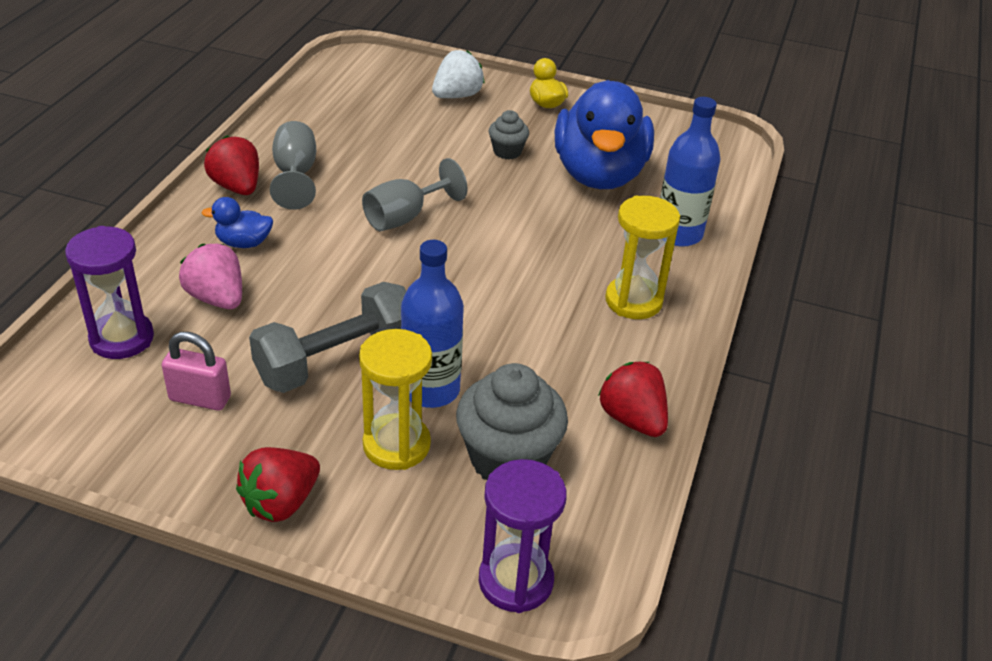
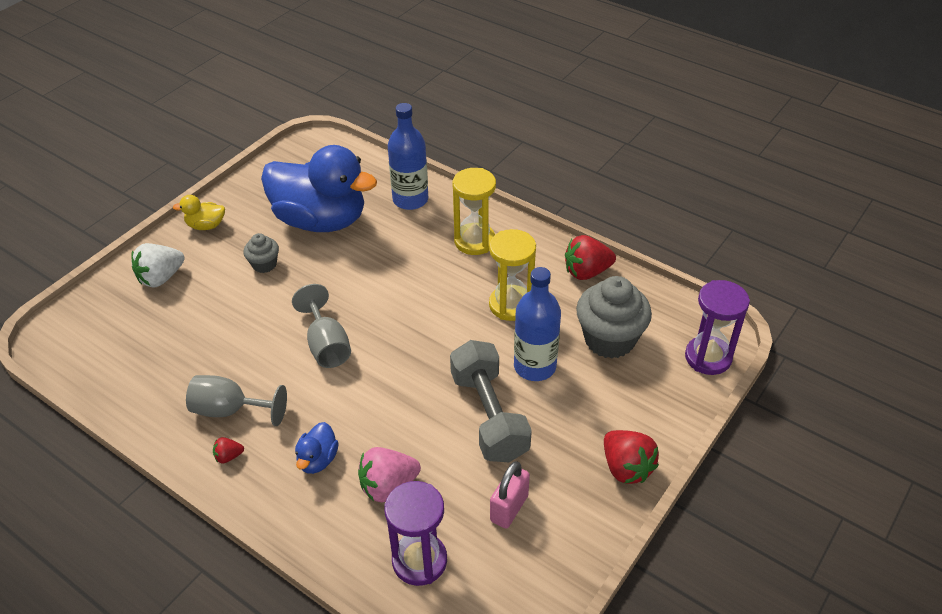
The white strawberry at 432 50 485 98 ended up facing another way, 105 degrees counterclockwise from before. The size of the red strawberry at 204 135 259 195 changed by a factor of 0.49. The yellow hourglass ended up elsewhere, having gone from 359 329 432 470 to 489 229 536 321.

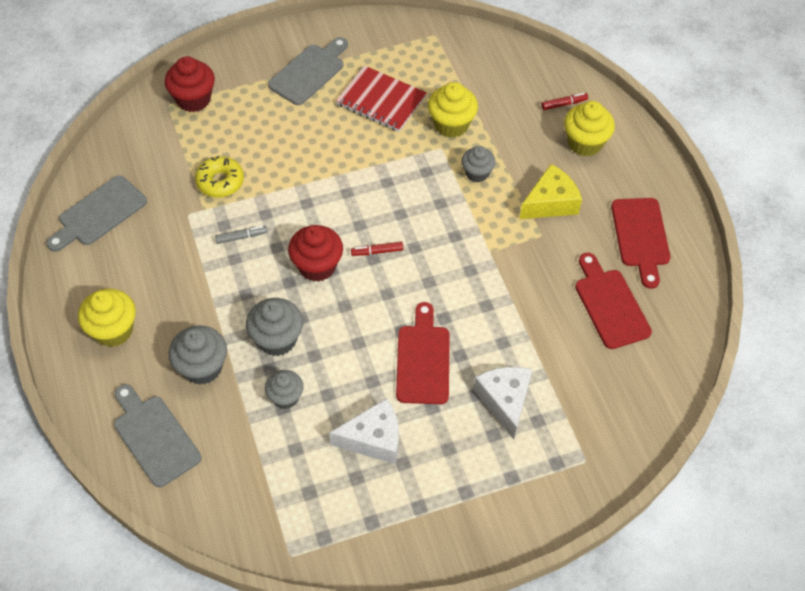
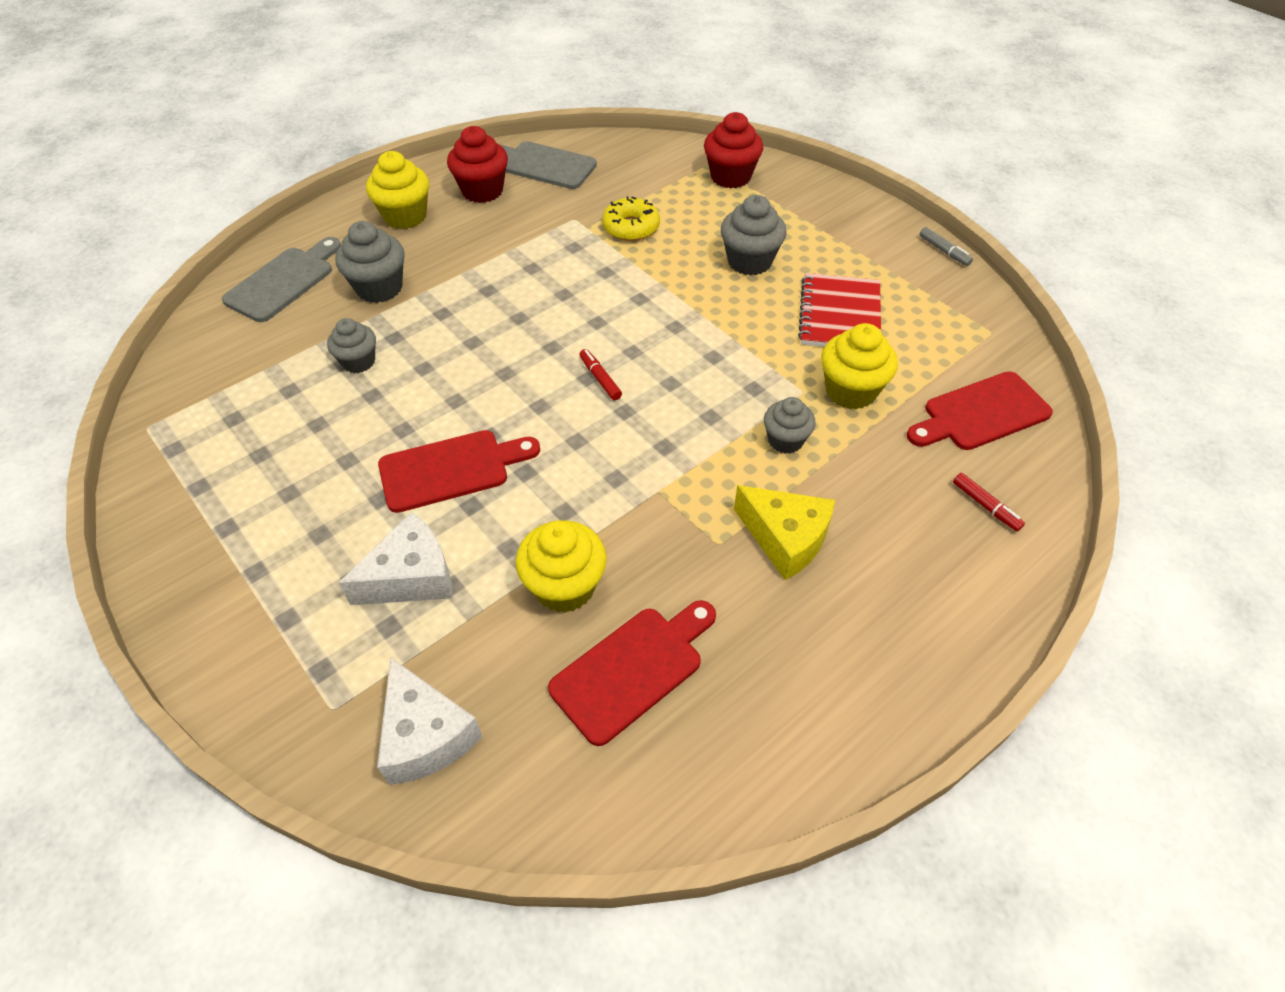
The white cheese ended up elsewhere, having gone from 329 398 399 464 to 377 657 483 785. The red cupcake ended up elsewhere, having gone from 288 225 343 282 to 447 126 508 203. The yellow cupcake ended up elsewhere, having gone from 564 101 615 156 to 516 520 607 613. The grey cupcake ended up elsewhere, having gone from 246 298 303 356 to 721 195 787 276. The red cutting board ended up elsewhere, having gone from 611 198 670 289 to 907 371 1053 450. The grey marker ended up elsewhere, having gone from 215 226 268 244 to 920 227 973 266. The second view lost the grey cutting board at 268 37 348 105.

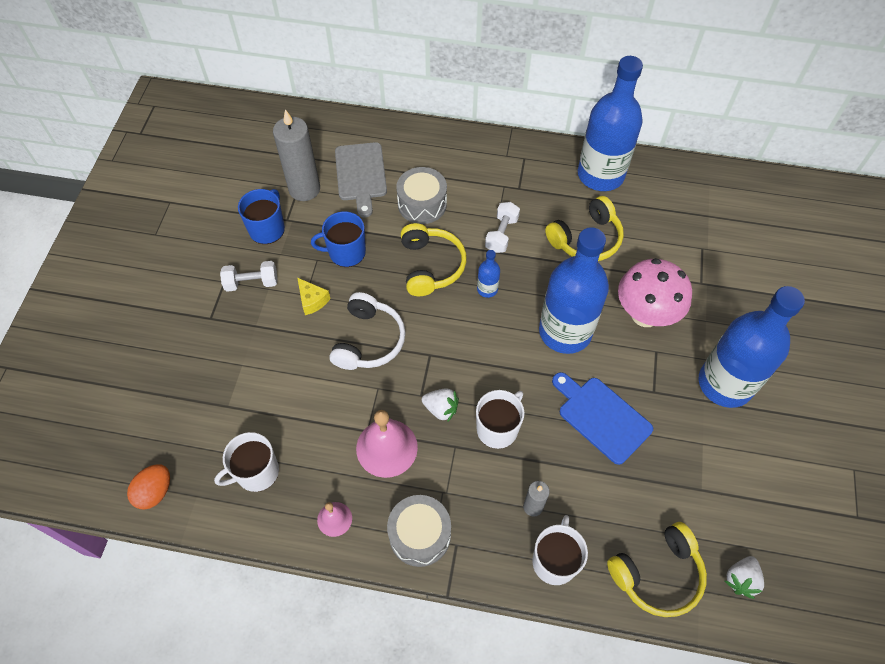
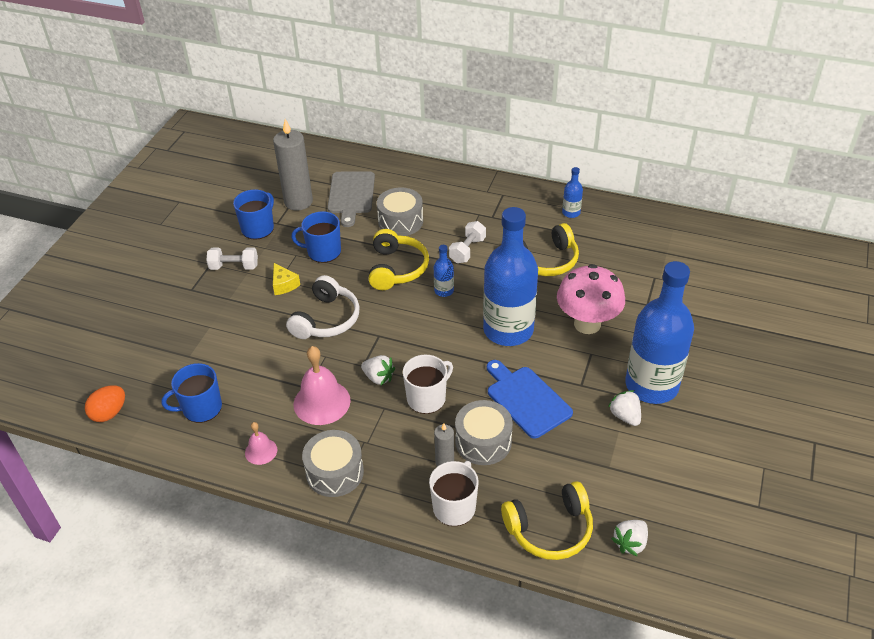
What was the white mug at 214 432 279 492 turned into the blue mug at 162 363 222 423. The second view gained the grey drum at 455 400 513 465. The size of the blue bottle at 578 56 643 191 changed by a factor of 0.41. The second view gained the white strawberry at 608 390 641 426.

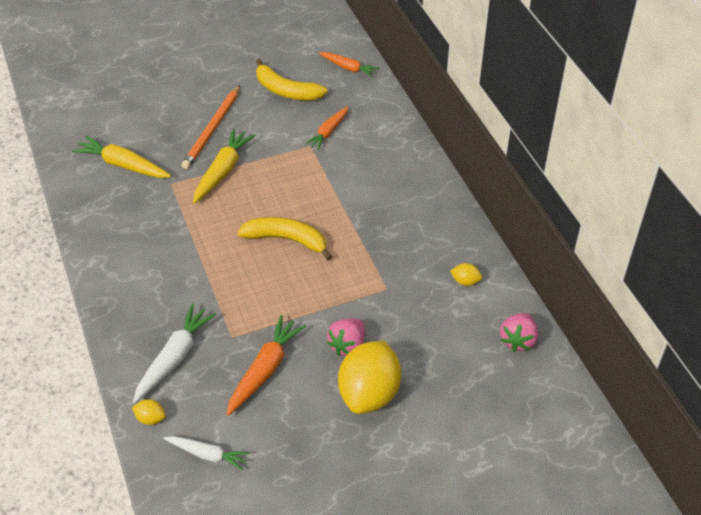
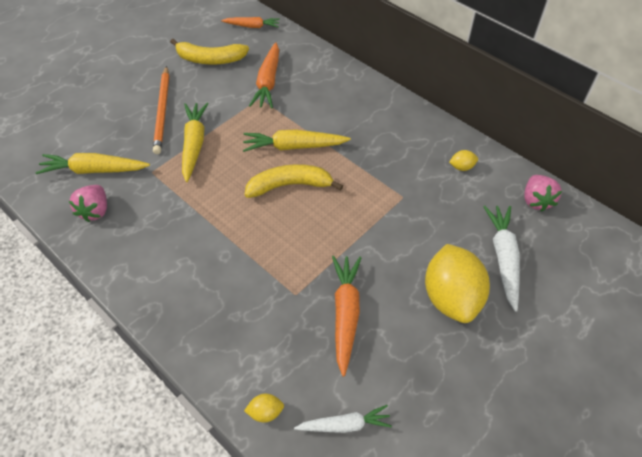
The pink strawberry ended up elsewhere, having gone from 326 319 365 356 to 69 185 107 222. The second view gained the yellow carrot at 243 130 351 152. The size of the orange carrot at 305 106 348 150 changed by a factor of 1.53. The white carrot ended up elsewhere, having gone from 133 303 217 403 to 483 205 520 312.

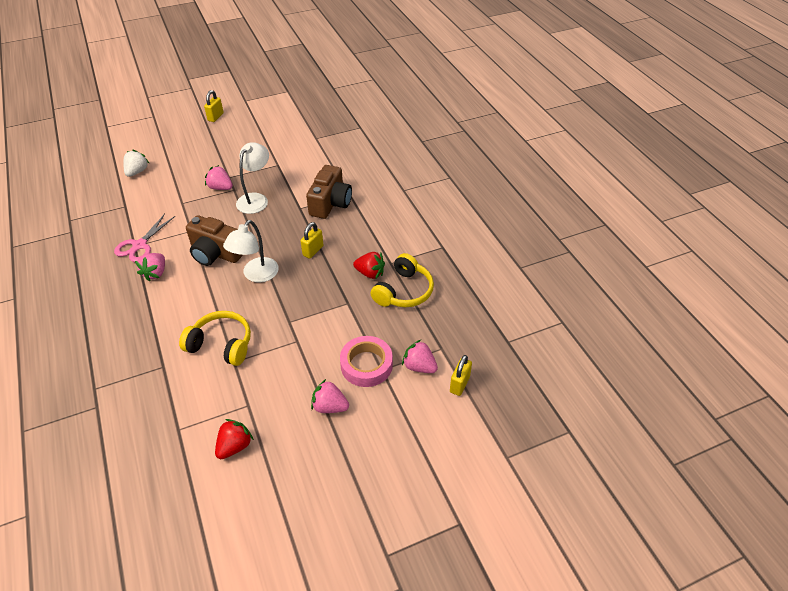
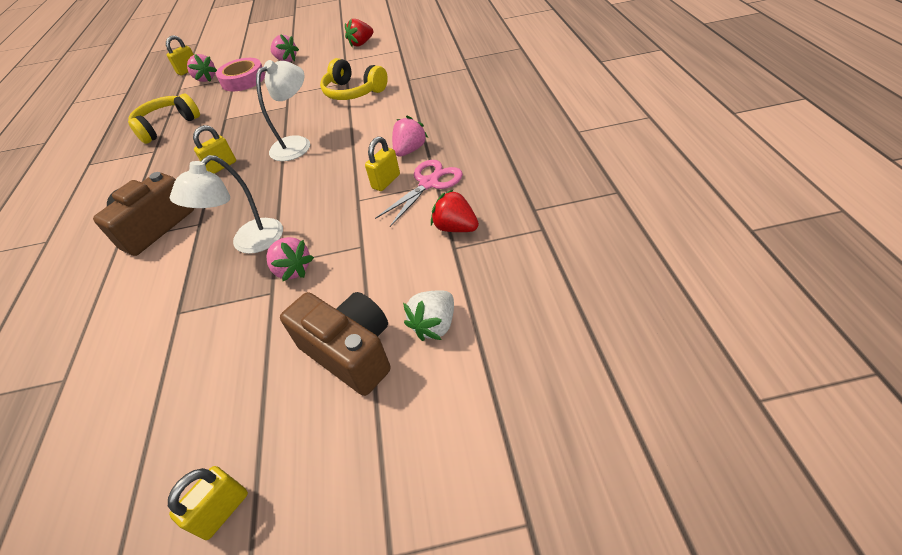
The brown camera ended up elsewhere, having gone from 186 215 243 266 to 280 292 391 396. The second view gained the yellow padlock at 365 137 400 191. The red strawberry ended up elsewhere, having gone from 353 252 385 279 to 431 189 479 232.

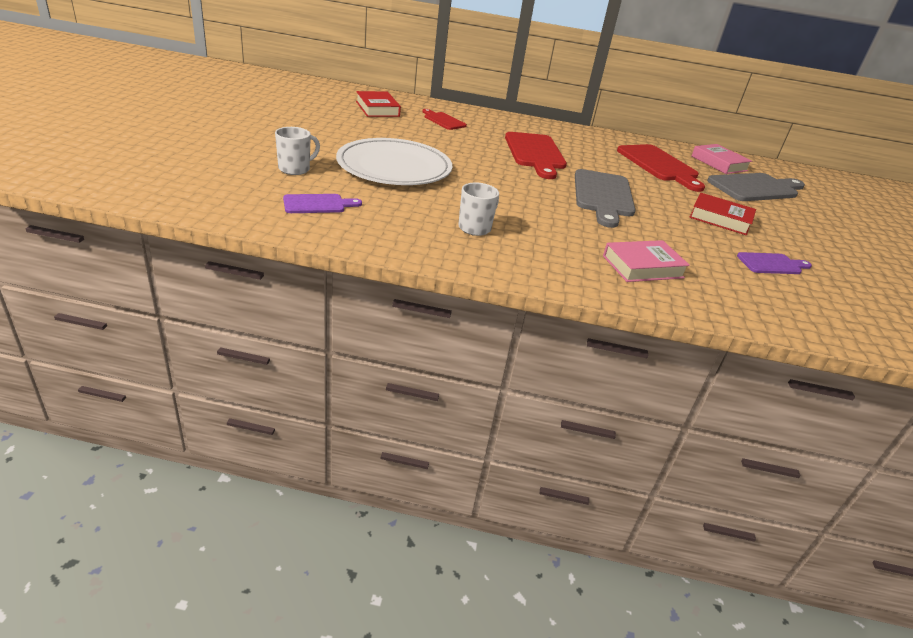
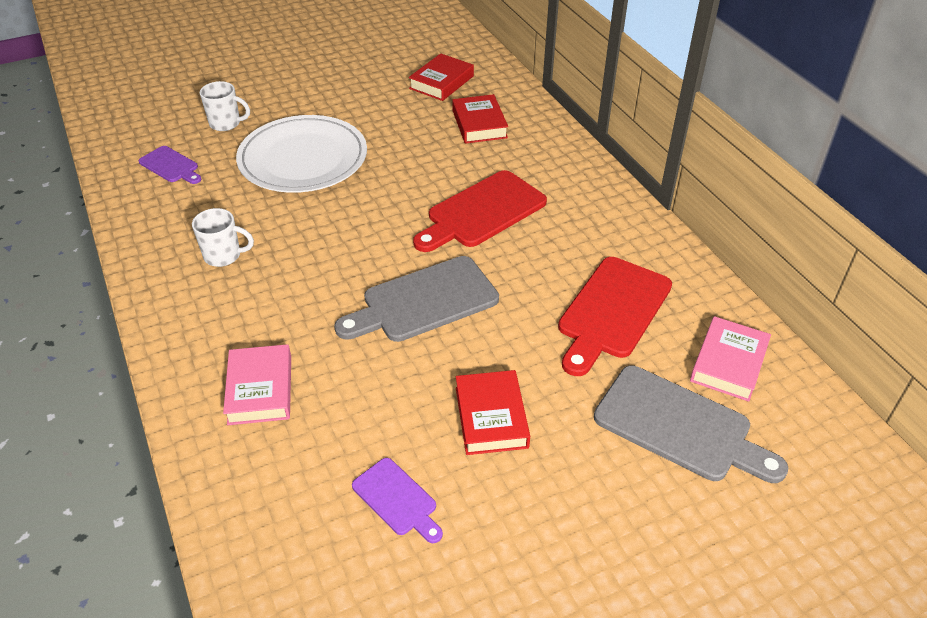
The pink book at 603 240 690 282 ended up facing another way, 45 degrees clockwise from before. Where the red cutting board stood at 422 109 467 130, the red book came to stand at 452 94 508 144.

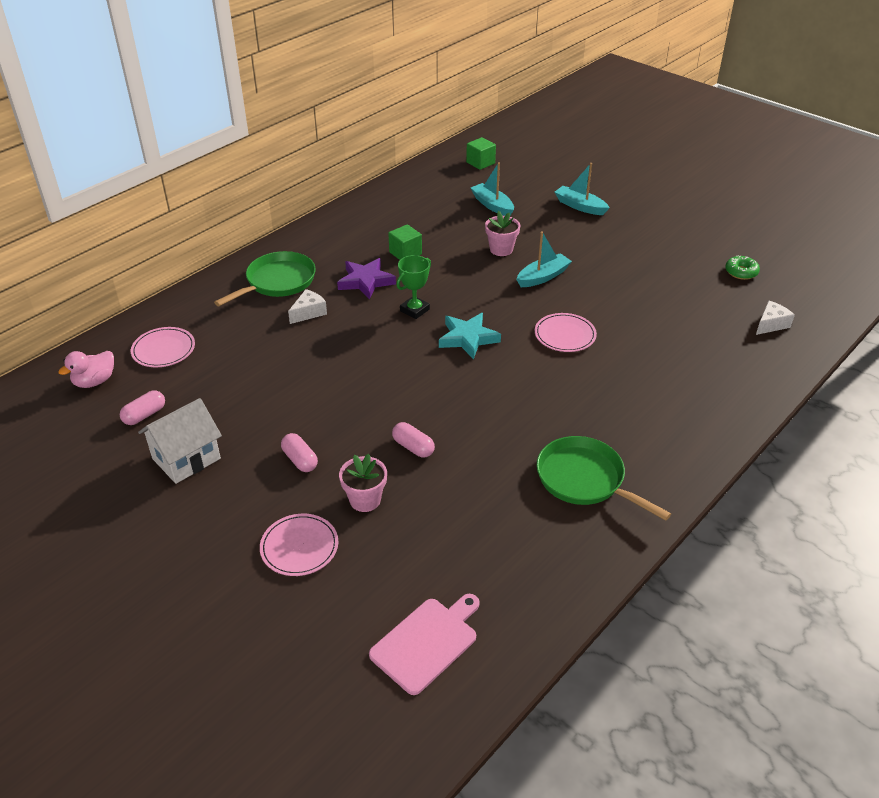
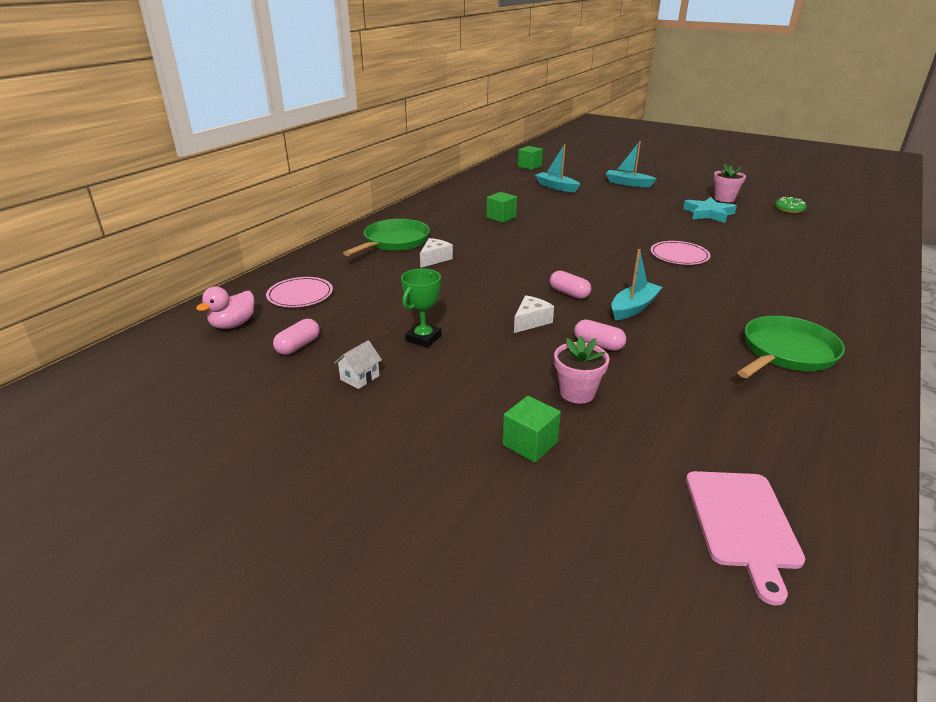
The size of the white house at 138 398 222 484 changed by a factor of 0.50. The green trophy ended up elsewhere, having gone from 397 255 431 319 to 401 268 442 348. Where the pink plate stood at 260 514 338 576, the green cube came to stand at 503 396 561 463. The white cheese ended up elsewhere, having gone from 756 301 795 335 to 514 295 554 333. The pink capsule ended up elsewhere, having gone from 281 433 318 472 to 550 271 591 299. The turquoise boat ended up elsewhere, having gone from 517 231 572 287 to 611 249 663 320. The turquoise star ended up elsewhere, having gone from 439 313 501 360 to 683 197 737 223. The pink cutting board at 369 594 480 695 ended up facing another way, 150 degrees clockwise from before. The pink flower pot ended up elsewhere, having gone from 485 211 520 256 to 714 164 746 202. The green pan at 536 436 671 521 ended up facing another way, 105 degrees clockwise from before. The second view lost the purple star at 337 258 396 300.

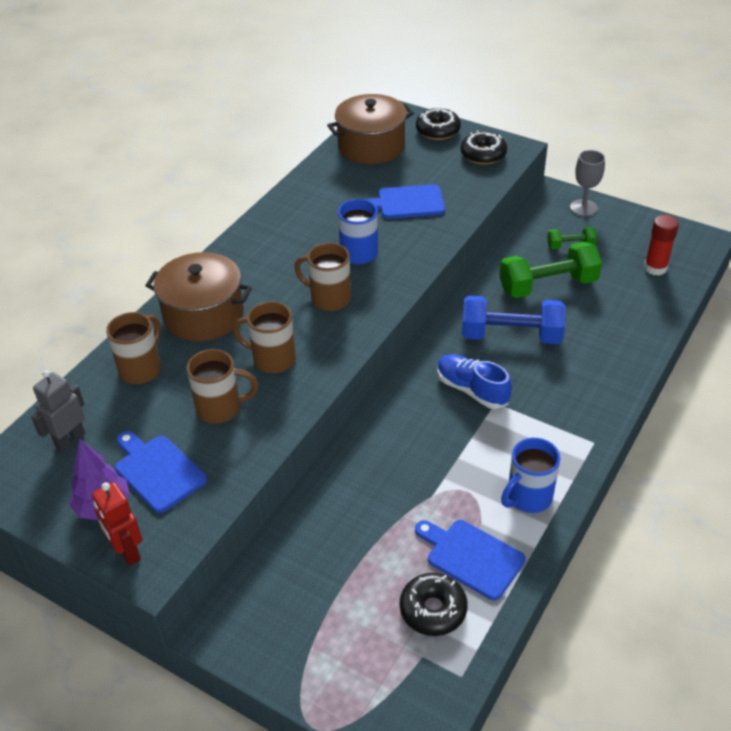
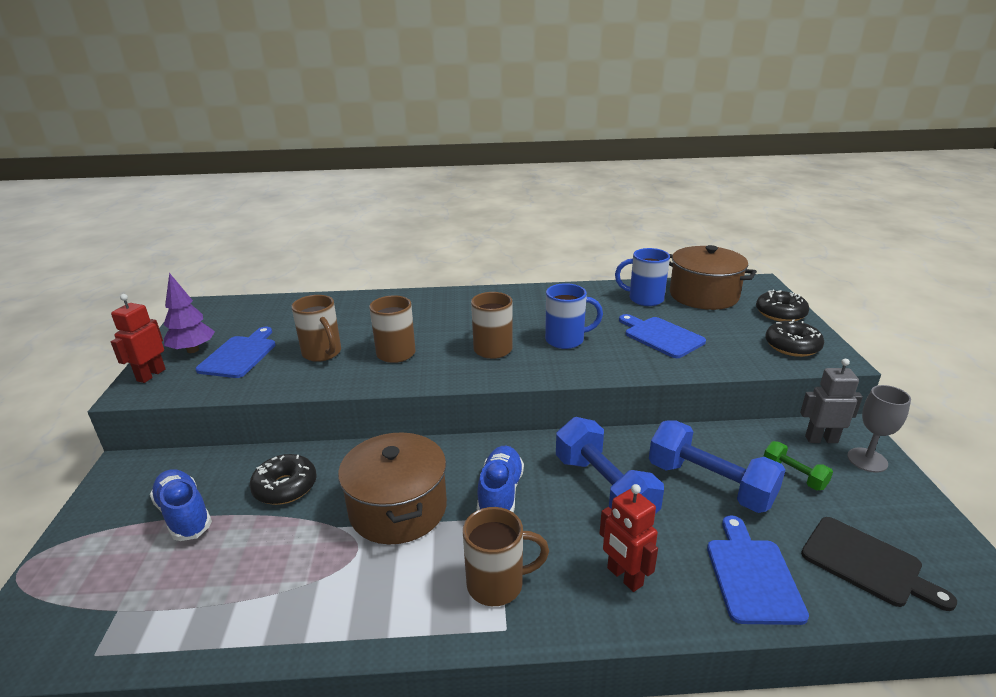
The second view gained the blue shoe at 150 469 212 541. The black donut ended up elsewhere, having gone from 400 573 468 636 to 250 454 317 505. The brown pot ended up elsewhere, having gone from 145 252 252 342 to 338 433 447 544. The brown mug ended up elsewhere, having gone from 106 312 161 384 to 463 507 549 606. The second view gained the red robot at 599 484 658 592. The blue mug ended up elsewhere, having gone from 501 438 560 513 to 615 248 670 306. What was the green dumbbell at 499 242 602 298 turned into the blue dumbbell at 649 420 786 513. The blue cutting board ended up elsewhere, having gone from 415 520 526 601 to 707 515 809 625. The grey robot ended up elsewhere, having gone from 31 370 85 452 to 800 359 863 443. Where the red glue stick stood at 644 215 679 276, the black cutting board came to stand at 801 517 957 611.

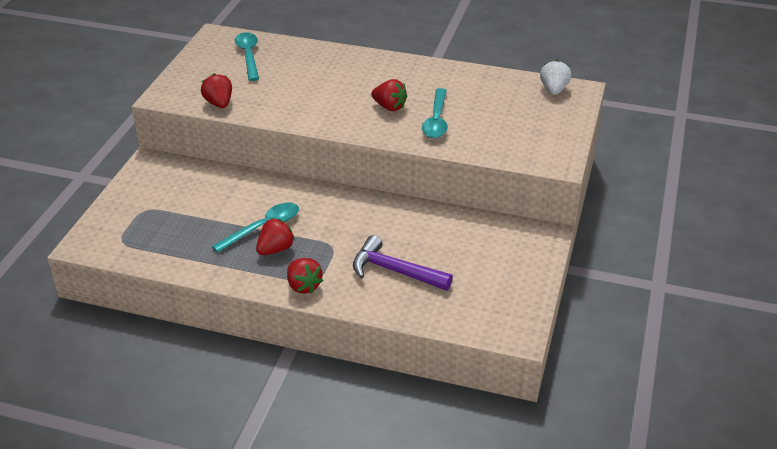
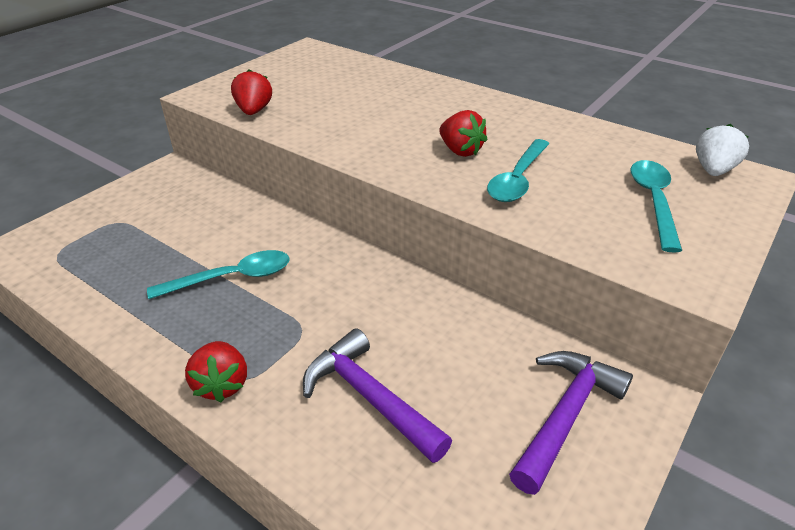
The second view gained the purple hammer at 509 351 633 495. The turquoise spoon ended up elsewhere, having gone from 235 32 259 81 to 630 160 682 253. The second view lost the red strawberry at 256 218 295 255.

